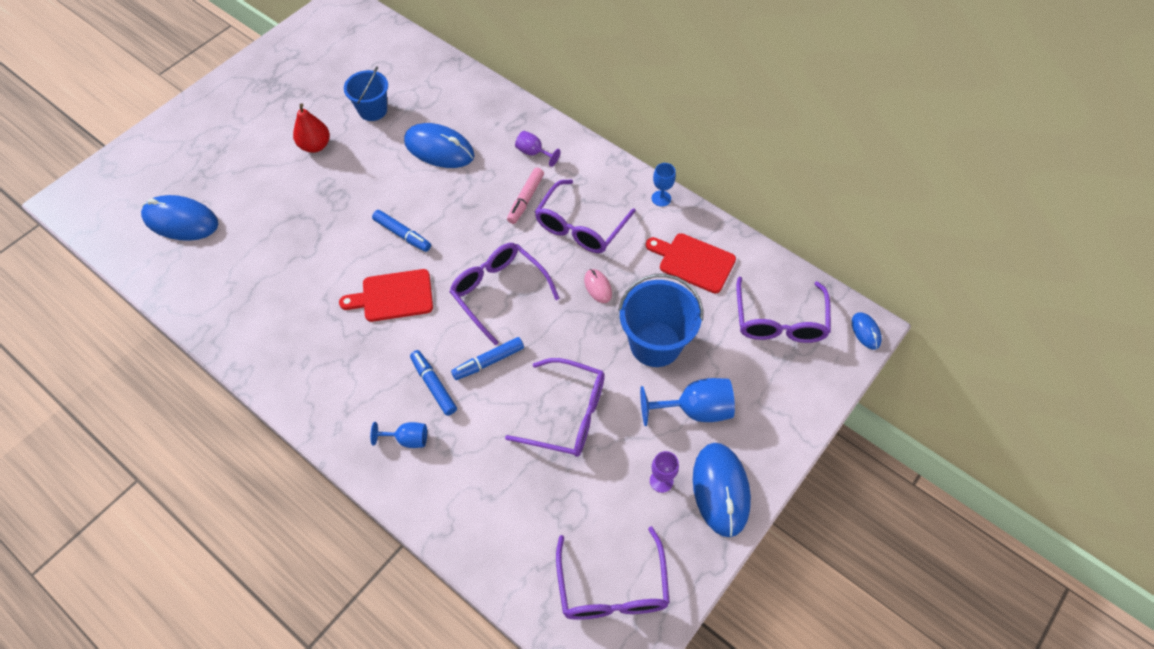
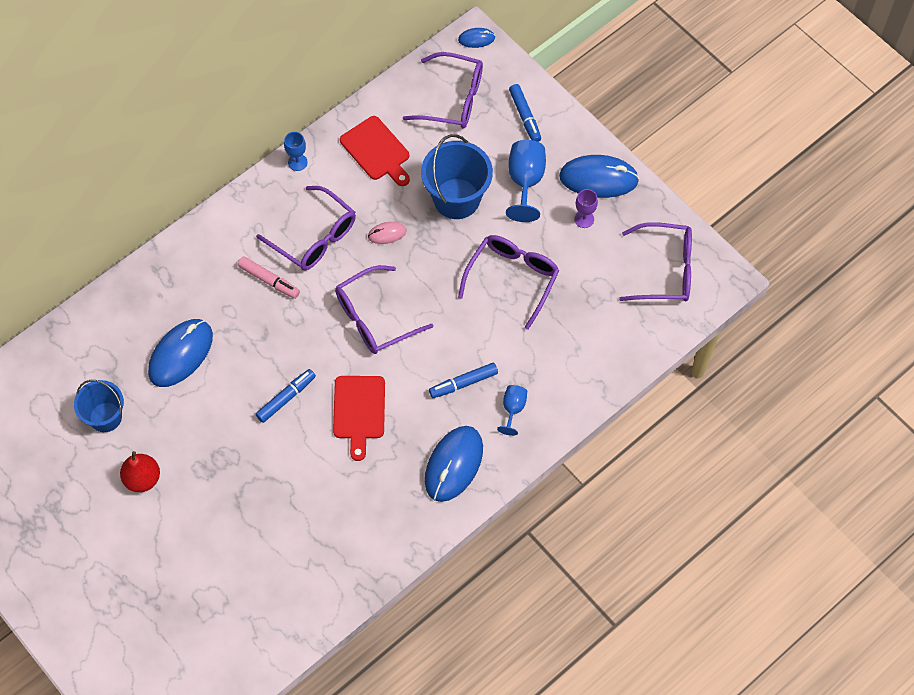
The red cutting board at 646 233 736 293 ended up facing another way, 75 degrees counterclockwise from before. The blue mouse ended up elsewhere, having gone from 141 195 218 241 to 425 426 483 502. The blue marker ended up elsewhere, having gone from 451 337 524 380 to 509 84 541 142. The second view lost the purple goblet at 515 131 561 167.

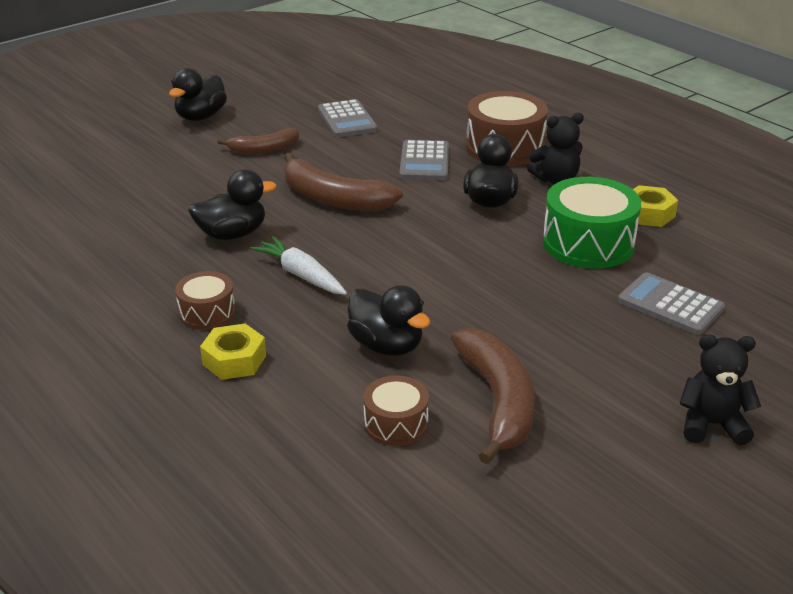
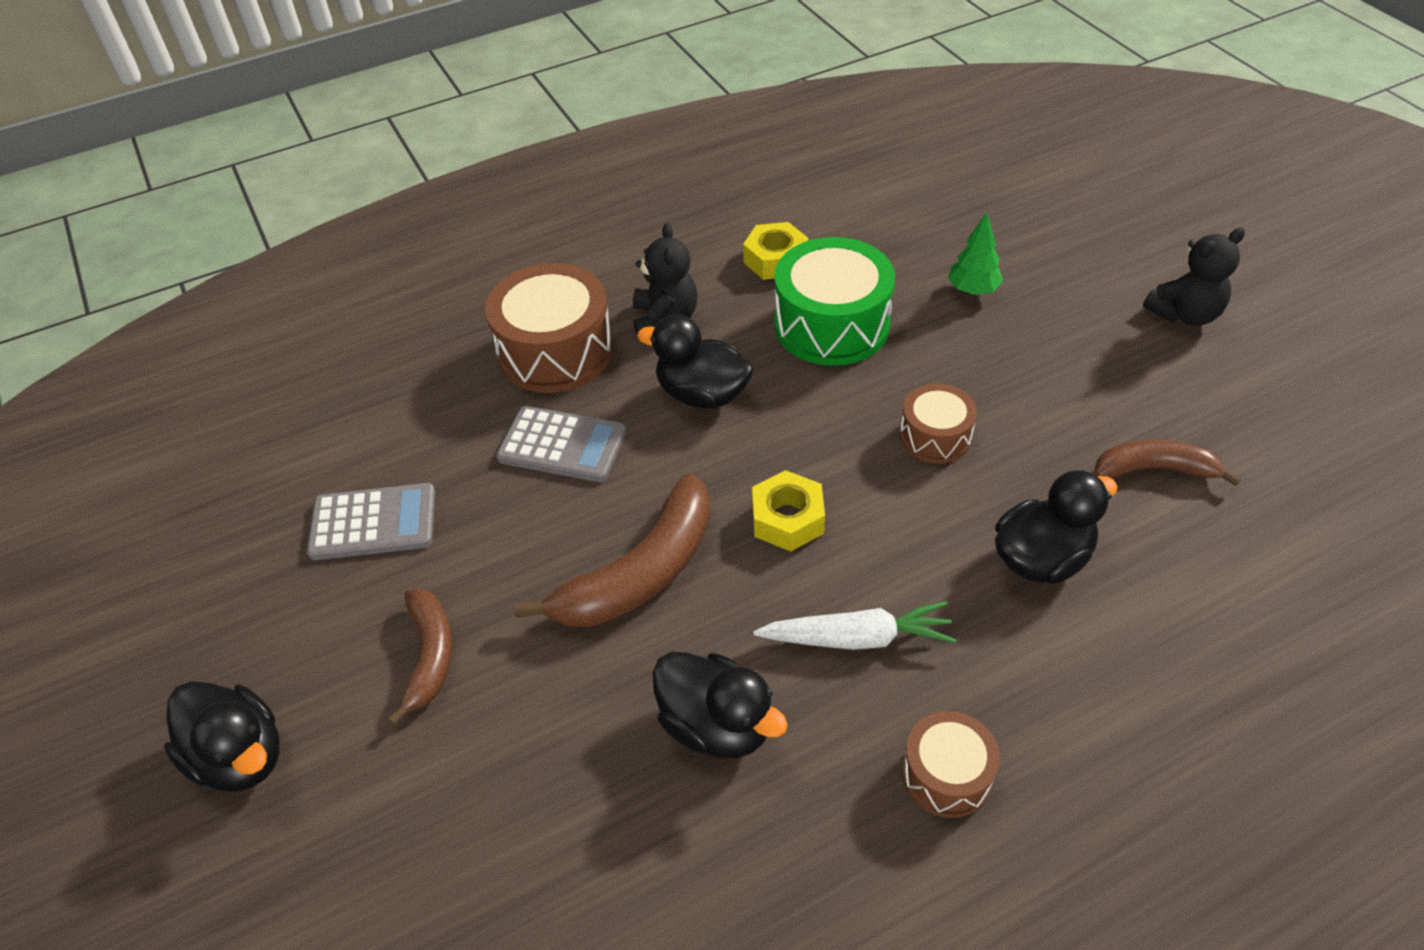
The black duck at 188 169 276 240 ended up facing another way, 135 degrees clockwise from before. The yellow nut ended up elsewhere, having gone from 200 324 266 380 to 752 470 825 552. The white carrot at 250 236 347 295 ended up facing another way, 150 degrees counterclockwise from before. The brown drum ended up elsewhere, having gone from 363 375 429 446 to 900 383 977 463. Where the grey calculator stood at 618 272 725 335, the green tree came to stand at 948 213 1003 295. The size of the brown banana at 451 328 535 464 changed by a factor of 0.61. The black teddy bear at 679 335 761 445 ended up facing another way, 135 degrees counterclockwise from before.

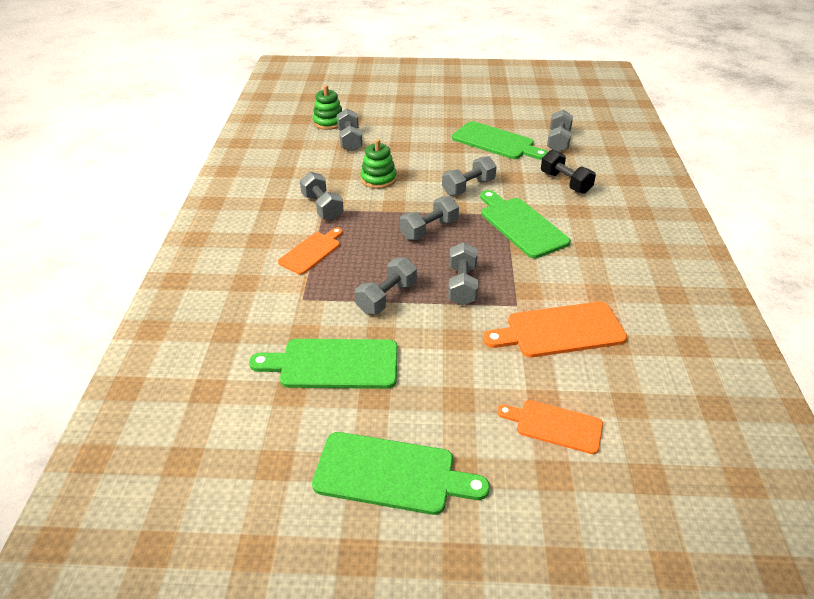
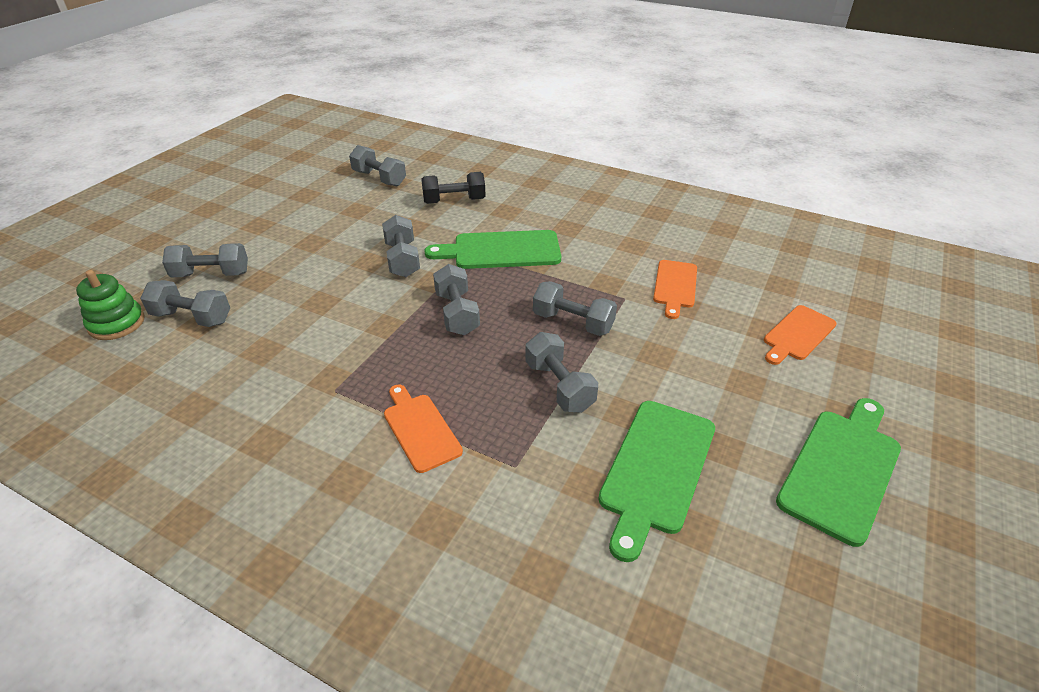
The grey dumbbell ended up elsewhere, having gone from 300 172 344 220 to 162 243 248 277. The size of the orange cutting board at 483 302 627 357 changed by a factor of 0.65. The second view lost the green stacking toy at 360 139 397 189. The second view lost the green cutting board at 452 121 548 160.

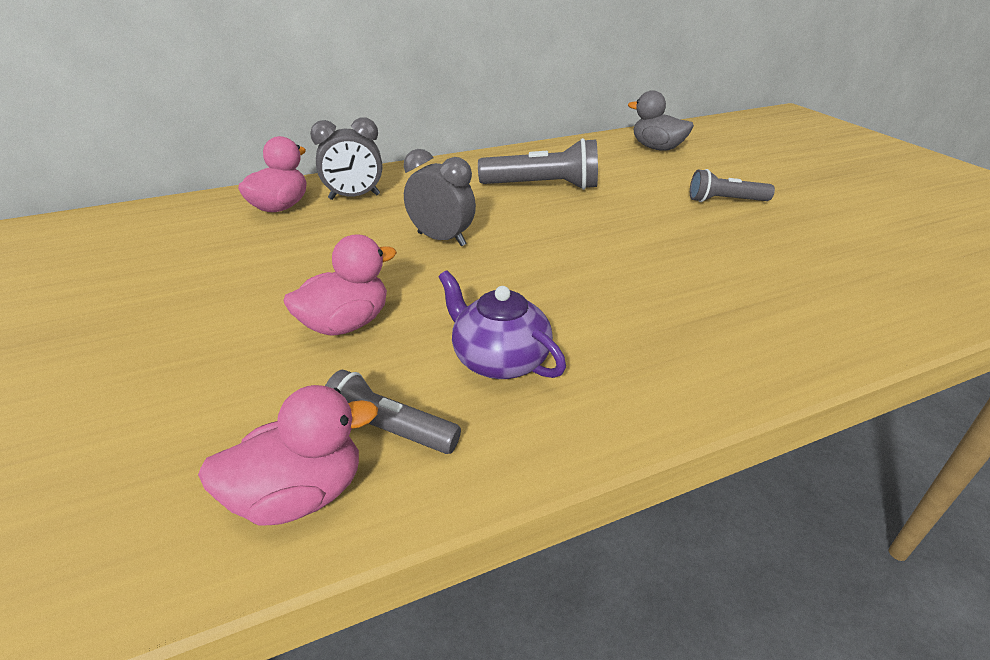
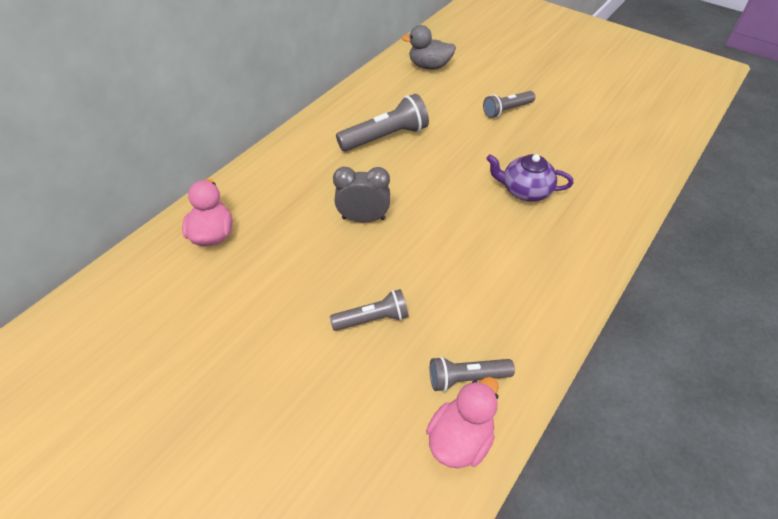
Where the pink duck stood at 283 234 397 335, the grey flashlight came to stand at 330 289 409 331. The purple teapot ended up elsewhere, having gone from 439 270 566 379 to 486 154 573 202. The second view lost the grey clock at 310 117 382 200.

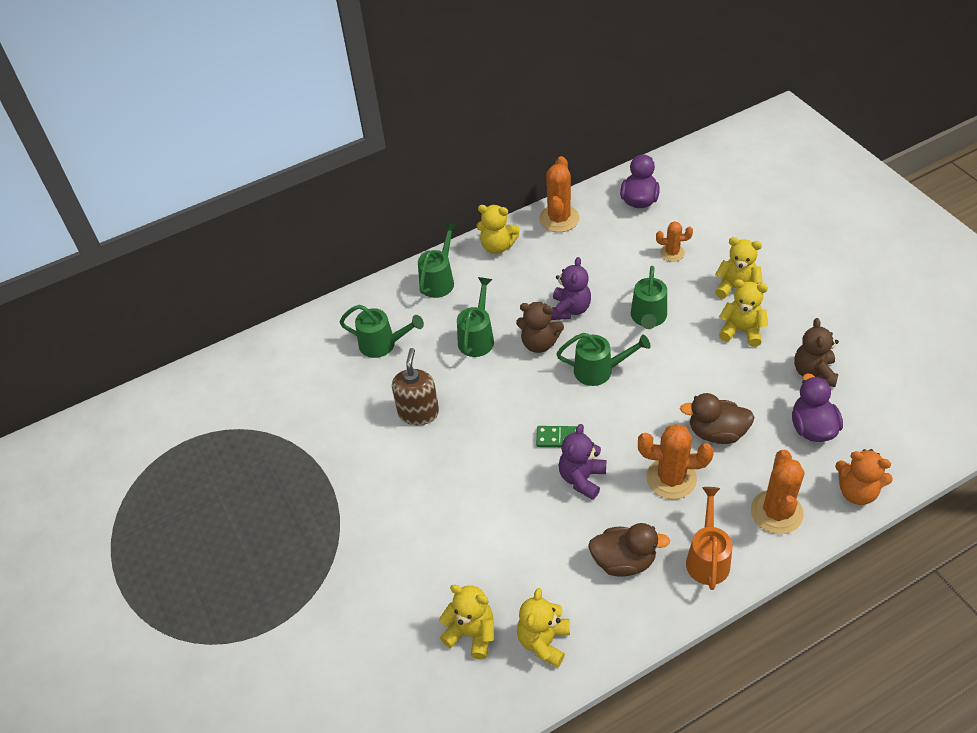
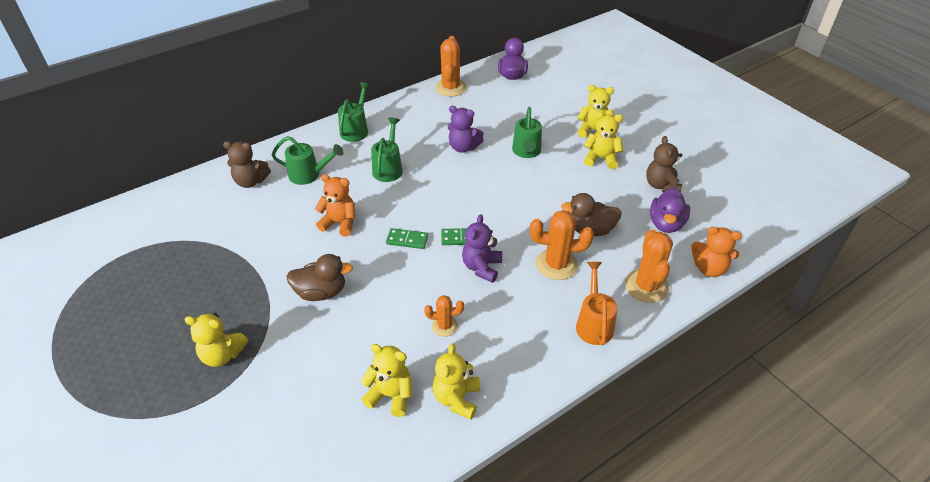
The yellow teddy bear ended up elsewhere, having gone from 476 205 520 254 to 185 313 248 367. The brown teddy bear ended up elsewhere, having gone from 516 302 564 353 to 223 141 271 188. The brown duck ended up elsewhere, having gone from 588 523 670 577 to 286 254 353 301. Where the brown soap dispenser stood at 392 348 439 425, the orange teddy bear came to stand at 315 174 356 236. The second view gained the green domino at 386 228 428 249. The orange cactus ended up elsewhere, having gone from 656 221 693 262 to 424 295 464 337. The purple teddy bear at 551 257 591 320 ended up facing another way, 105 degrees clockwise from before. The purple duck at 792 373 843 442 ended up facing another way, 150 degrees counterclockwise from before. The second view lost the green watering can at 556 333 651 386.

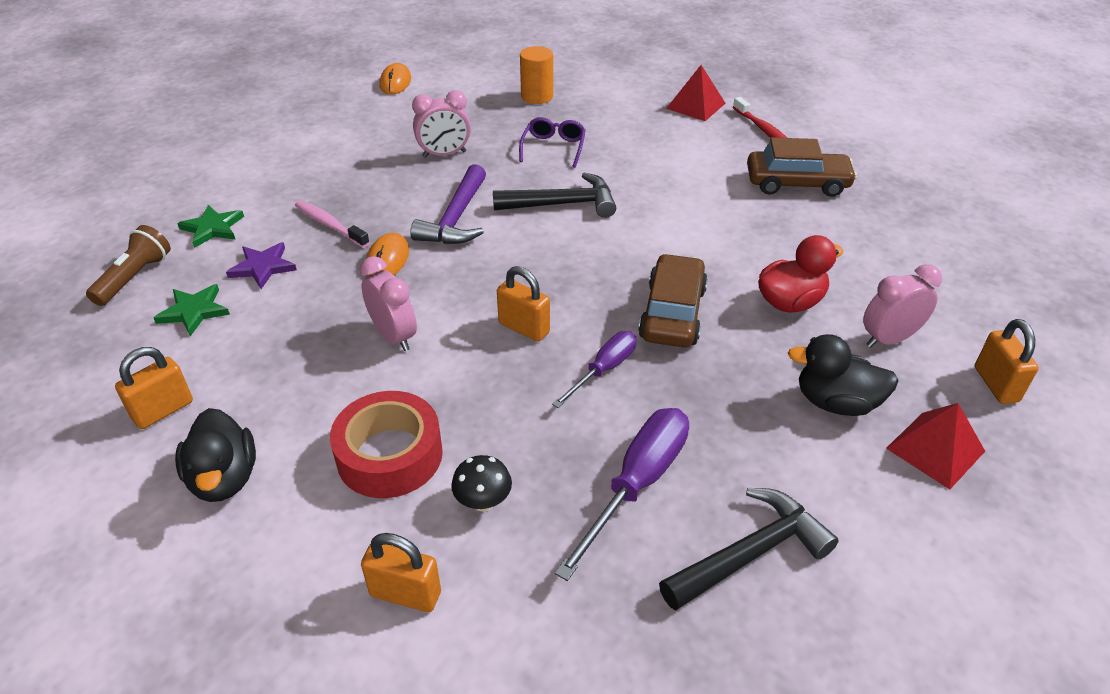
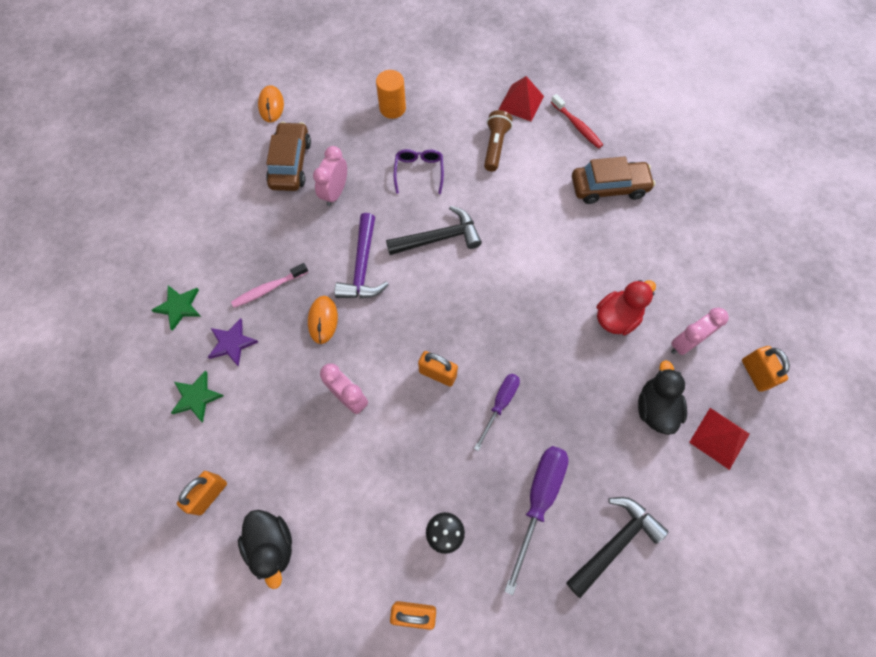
The pink toothbrush at 295 200 370 248 ended up facing another way, 60 degrees counterclockwise from before. The brown car ended up elsewhere, having gone from 638 254 708 348 to 266 122 311 191. The pink clock at 412 90 471 158 ended up facing another way, 135 degrees clockwise from before. The brown flashlight ended up elsewhere, having gone from 86 225 171 306 to 484 110 512 171. The black duck at 788 334 899 416 ended up facing another way, 90 degrees clockwise from before. The second view lost the red tape at 330 391 443 498.

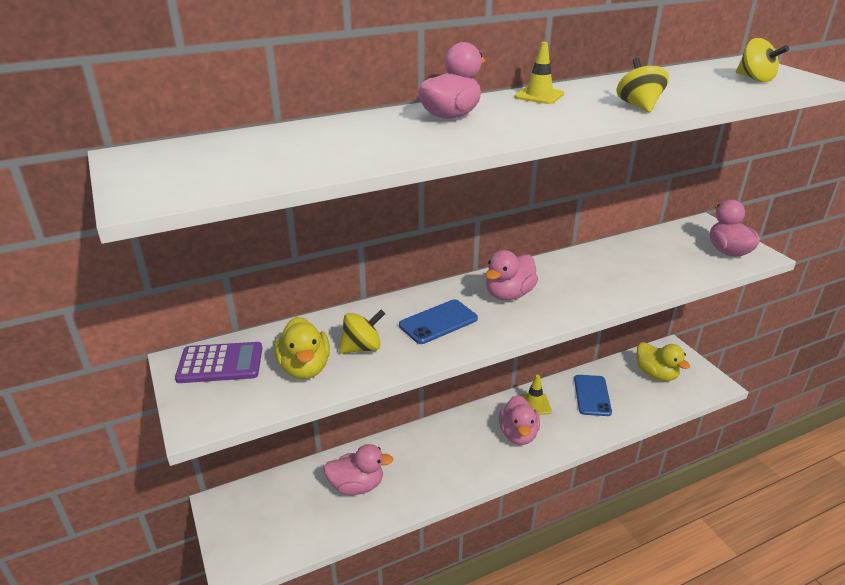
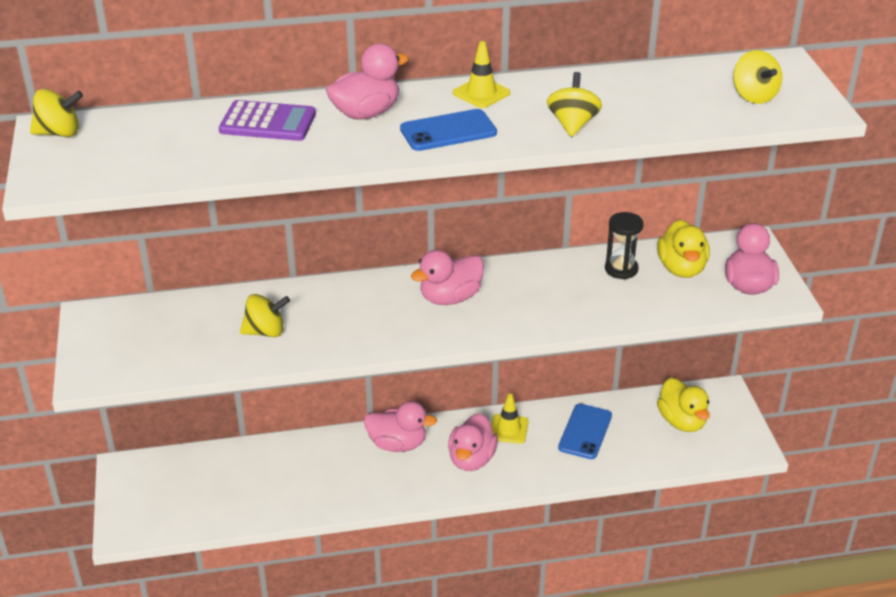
The second view gained the yellow spinning top at 30 89 83 137. The purple calculator ended up elsewhere, having gone from 175 342 262 383 to 219 100 316 141. The pink duck ended up elsewhere, having gone from 323 444 393 495 to 364 401 437 452. The blue phone ended up elsewhere, having gone from 399 300 478 344 to 400 109 497 151. The second view gained the black hourglass at 605 212 644 279. The yellow duck ended up elsewhere, having gone from 274 317 330 379 to 657 219 710 278.

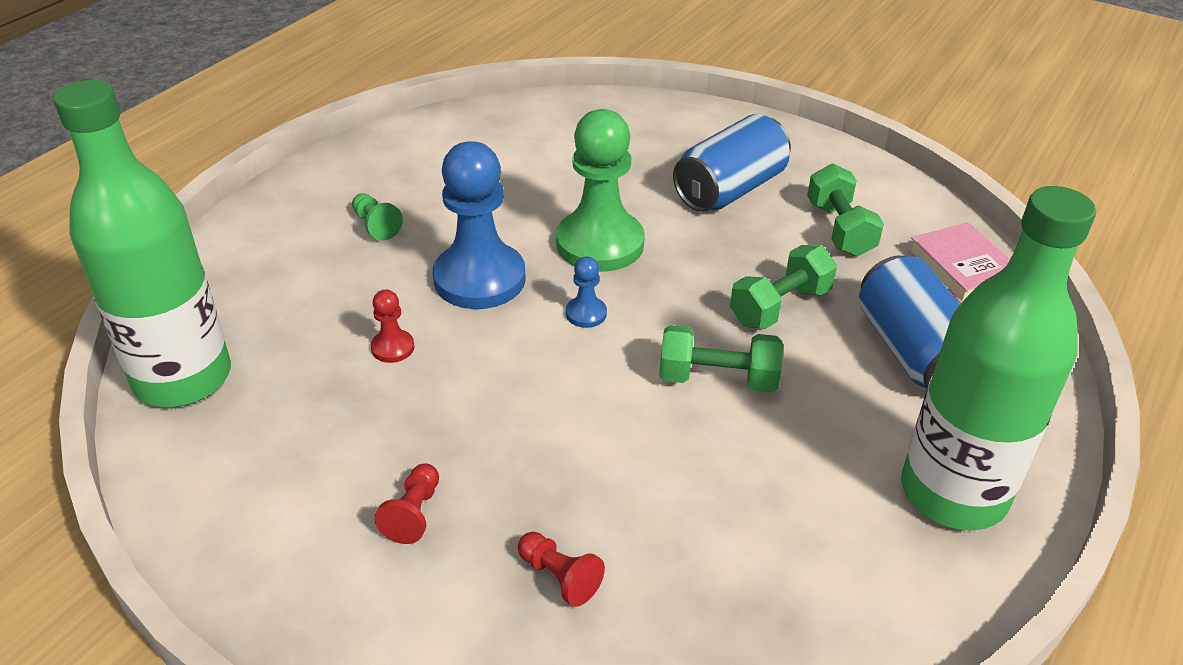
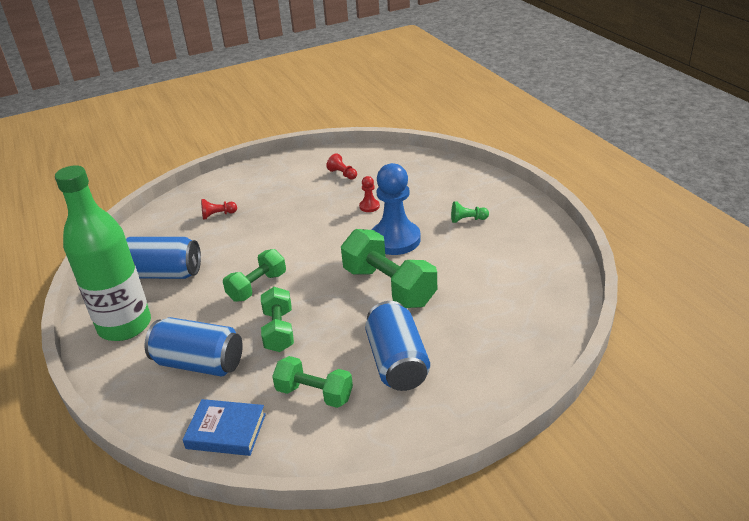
The second view gained the blue can at 126 237 201 279. What was the pink book at 908 222 1010 304 turned into the blue book at 182 399 266 456. The red pawn ended up elsewhere, having gone from 375 464 439 544 to 326 153 357 180. Where the green pawn stood at 556 109 645 272, the green dumbbell came to stand at 341 229 437 308. The second view lost the green bottle at 53 80 231 407. The second view lost the blue pawn at 566 257 607 328.

